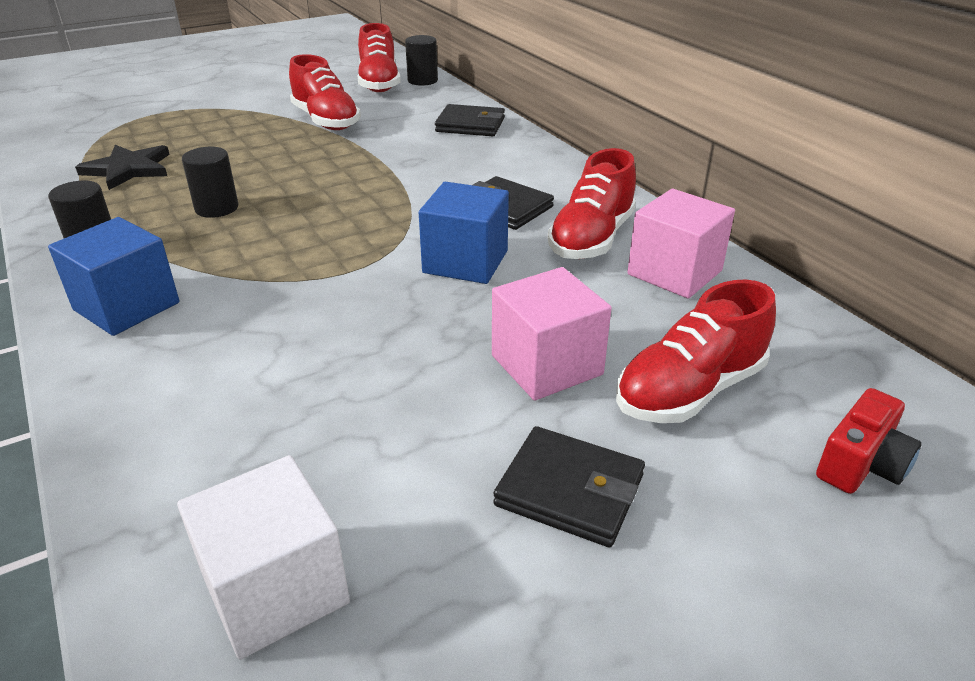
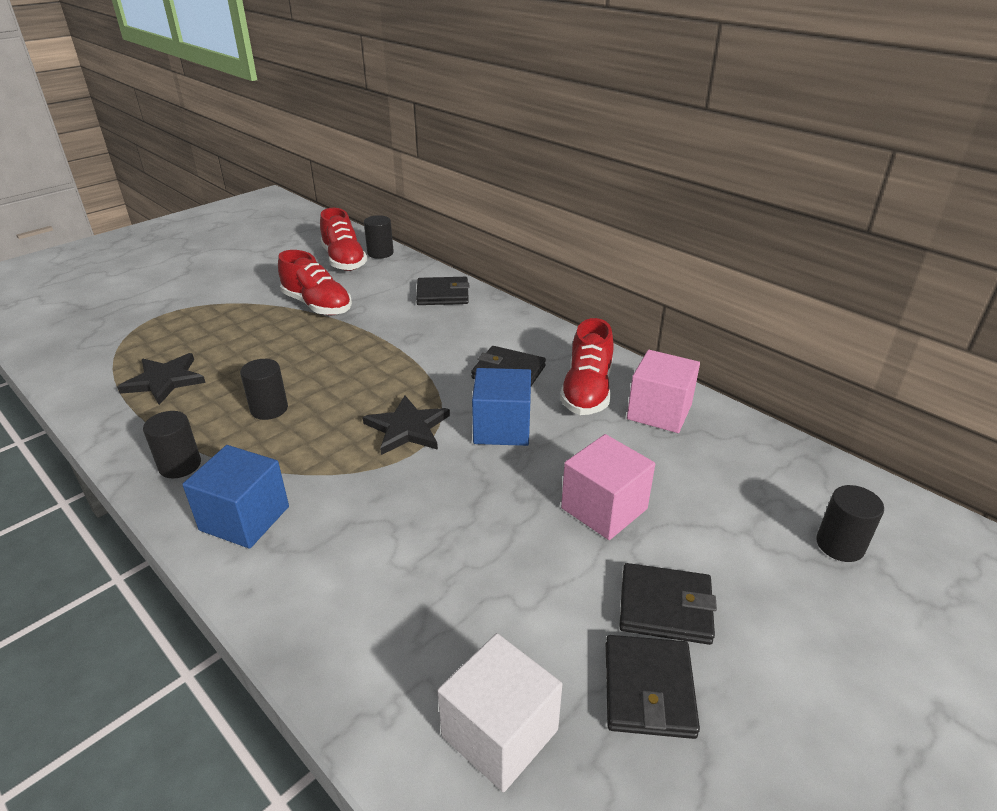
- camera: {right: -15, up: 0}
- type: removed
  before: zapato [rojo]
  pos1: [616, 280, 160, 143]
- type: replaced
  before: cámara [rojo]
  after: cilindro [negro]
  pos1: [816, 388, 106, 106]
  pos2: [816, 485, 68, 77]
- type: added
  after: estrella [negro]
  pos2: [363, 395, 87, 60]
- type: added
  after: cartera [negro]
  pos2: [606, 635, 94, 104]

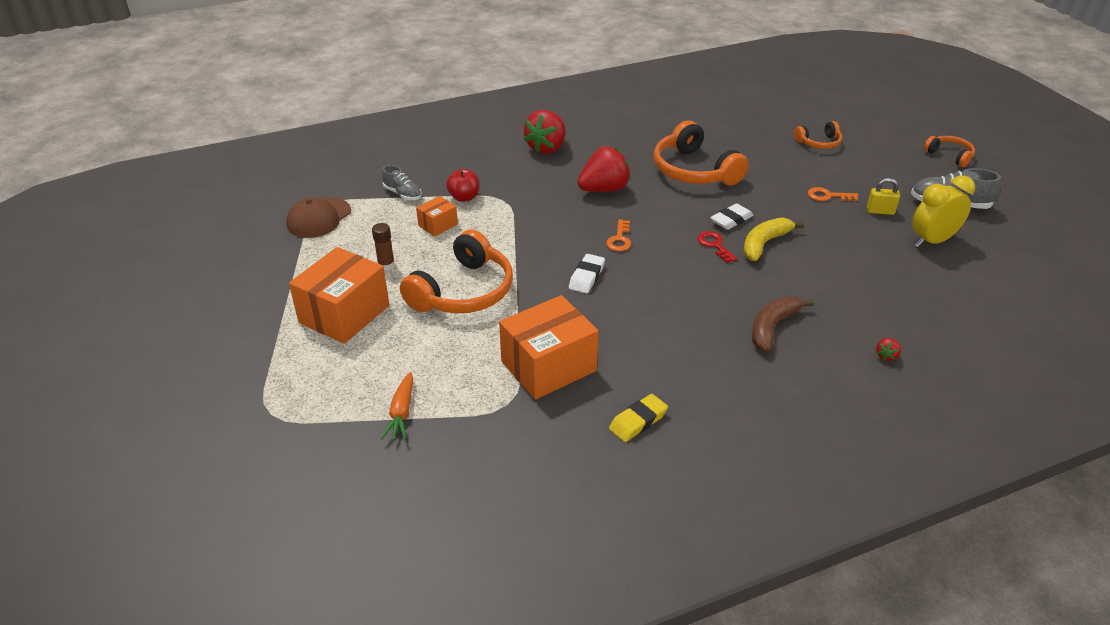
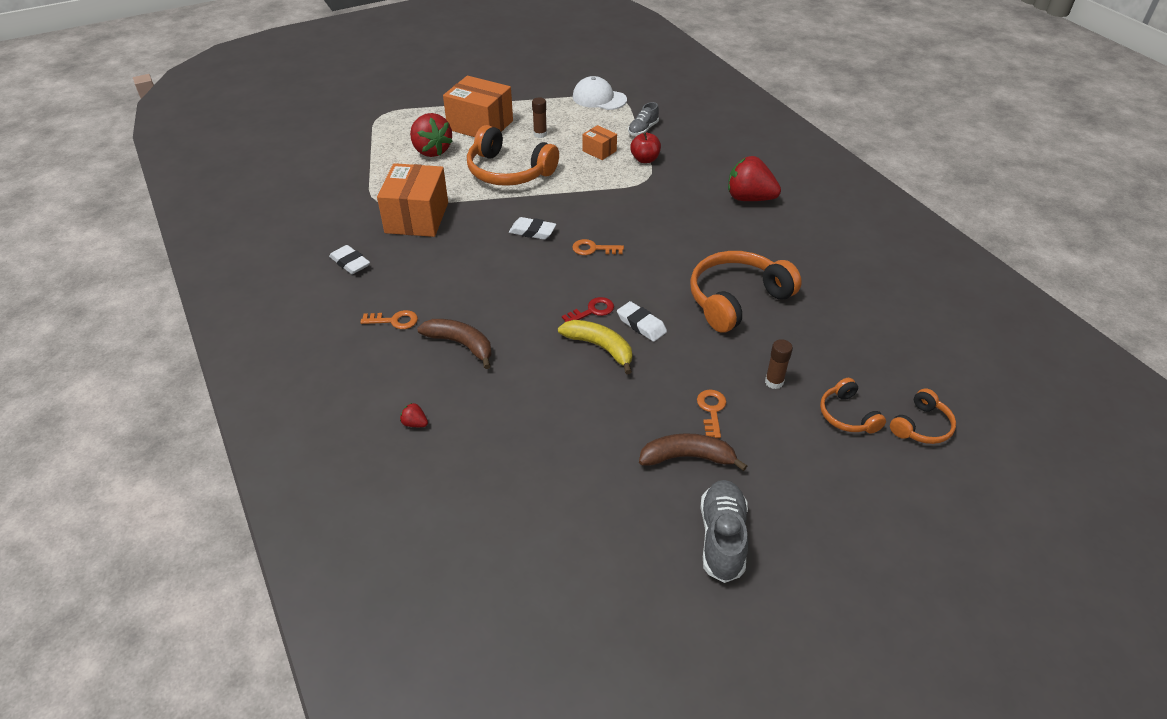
- camera: {right: 85, up: 5}
- type: moved
  before: auriculares [naranja]
  pos1: [924, 136, 51, 31]
  pos2: [890, 389, 66, 55]
- type: moved
  before: fresa [rojo]
  pos1: [577, 146, 54, 46]
  pos2: [410, 113, 43, 44]
- type: removed
  before: despertador [amarillo]
  pos1: [912, 175, 63, 72]
- type: replaced
  before: candado [amarillo]
  after: plátano [marrón]
  pos1: [867, 178, 33, 37]
  pos2: [639, 433, 108, 38]
- type: recoloured
  before: gorra [marrón]
  after: gorra [blanco]
  pos1: [286, 197, 65, 41]
  pos2: [573, 76, 54, 34]
- type: turned
  before: caja [naranja]
  pos1: [499, 295, 100, 104]
  pos2: [377, 163, 71, 74]
  turn: 45
- type: removed
  before: zanahoria [naranja]
  pos1: [381, 372, 32, 68]
- type: recoloured
  before: goma de borrar [amarillo]
  after: goma de borrar [blanco]
  pos1: [609, 394, 59, 48]
  pos2: [329, 245, 41, 29]
- type: added
  after: llave [naranja]
  pos2: [361, 310, 57, 19]
- type: added
  after: barra de pegamento [marrón]
  pos2: [765, 339, 28, 50]

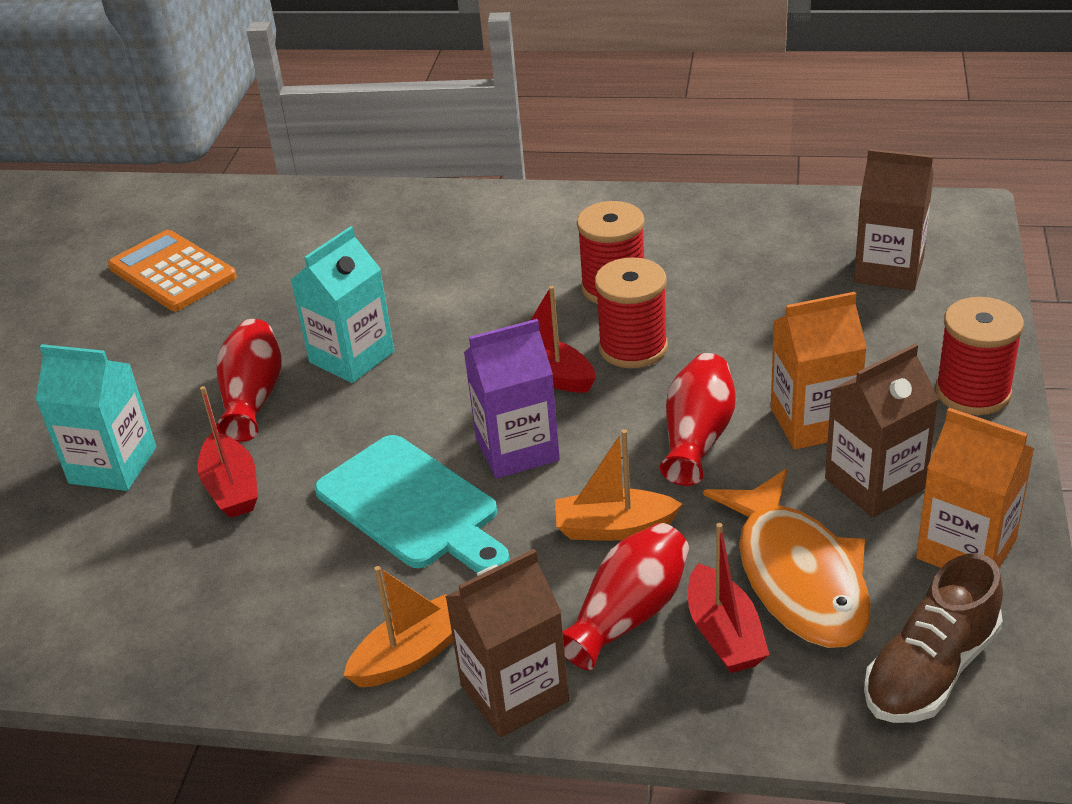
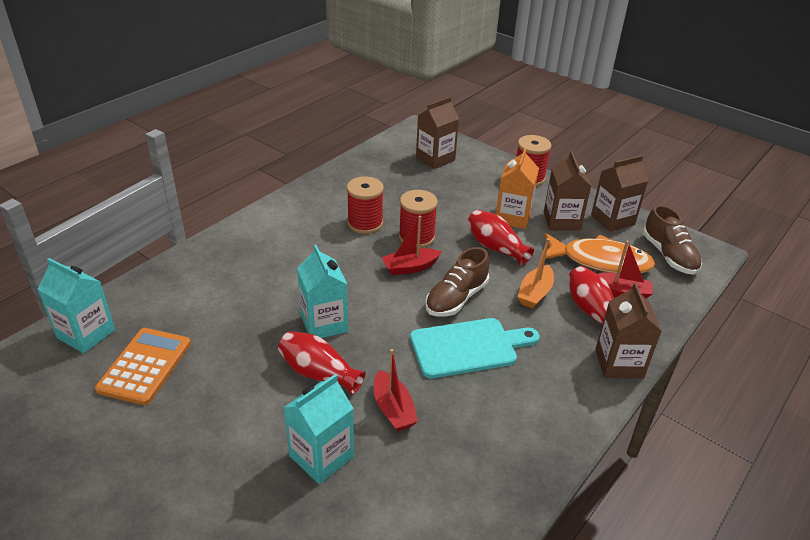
- camera: {right: -65, up: 0}
- type: turned
  before: calculadora [naranja]
  pos1: [108, 230, 129, 81]
  pos2: [95, 328, 96, 77]
  turn: 120
- type: replaced
  before: cartón de leche [morado]
  after: zapato [marrón]
  pos1: [464, 319, 96, 160]
  pos2: [425, 247, 64, 69]
- type: turned
  before: barco [rojo]
  pos1: [197, 386, 61, 132]
  pos2: [374, 349, 44, 82]
  turn: 60
- type: recoloured
  before: cartón de leche [naranja]
  after: cartón de leche [marrón]
  pos1: [916, 408, 118, 160]
  pos2: [591, 155, 57, 77]
- type: removed
  before: barco [naranja]
  pos1: [343, 566, 110, 121]
- type: added
  after: cartón de leche [turquesa]
  pos2: [37, 258, 78, 95]

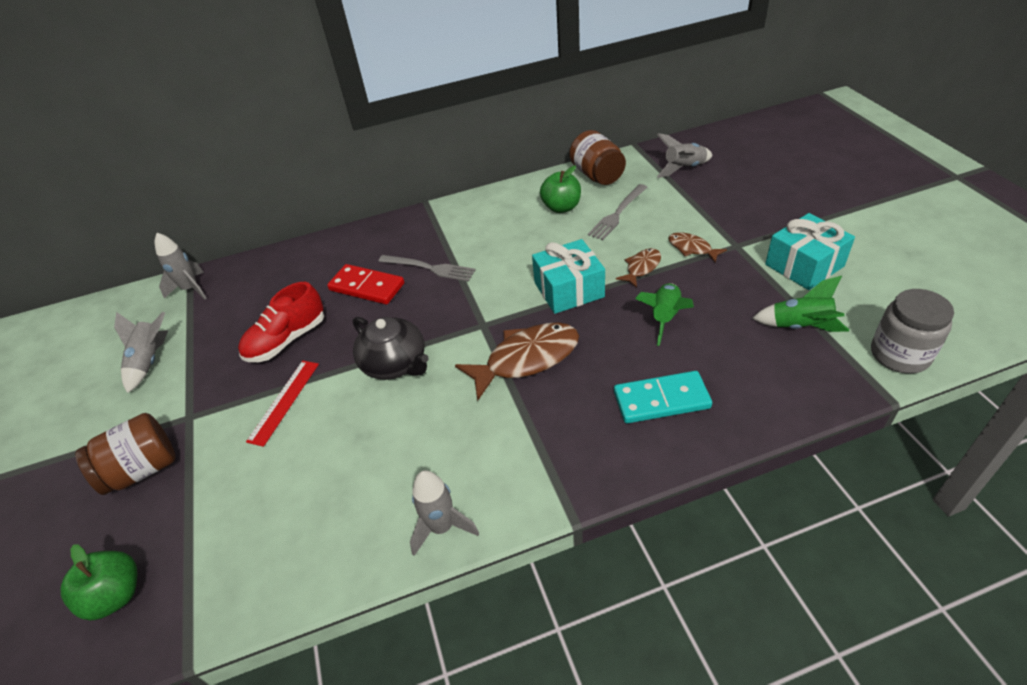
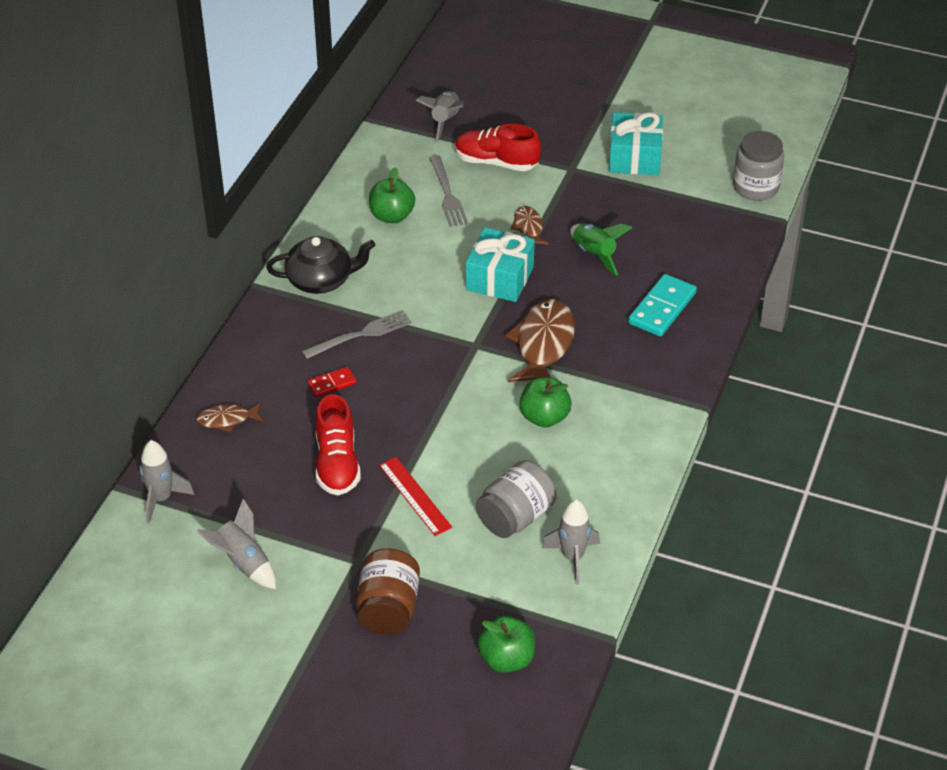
- camera: {right: -55, up: 0}
- type: removed
  before: tarro [marrón]
  pos1: [569, 130, 57, 55]
- type: moved
  before: pez [marrón]
  pos1: [668, 232, 59, 31]
  pos2: [196, 402, 68, 30]
- type: resized
  before: ficha de dominó [rojo]
  pos1: [327, 264, 77, 41]
  pos2: [307, 367, 50, 30]
  scale: 0.56
- type: removed
  before: cohete [verde]
  pos1: [752, 276, 97, 56]
- type: moved
  before: tetera [negro]
  pos1: [353, 317, 76, 63]
  pos2: [266, 236, 109, 58]
- type: moved
  before: cohete [gris]
  pos1: [410, 470, 69, 86]
  pos2: [542, 499, 58, 86]
- type: added
  after: zapato [rojo]
  pos2: [455, 124, 86, 47]
- type: added
  after: manzana [verde]
  pos2: [519, 377, 53, 51]
- type: added
  after: tarro [gris]
  pos2: [476, 460, 81, 78]

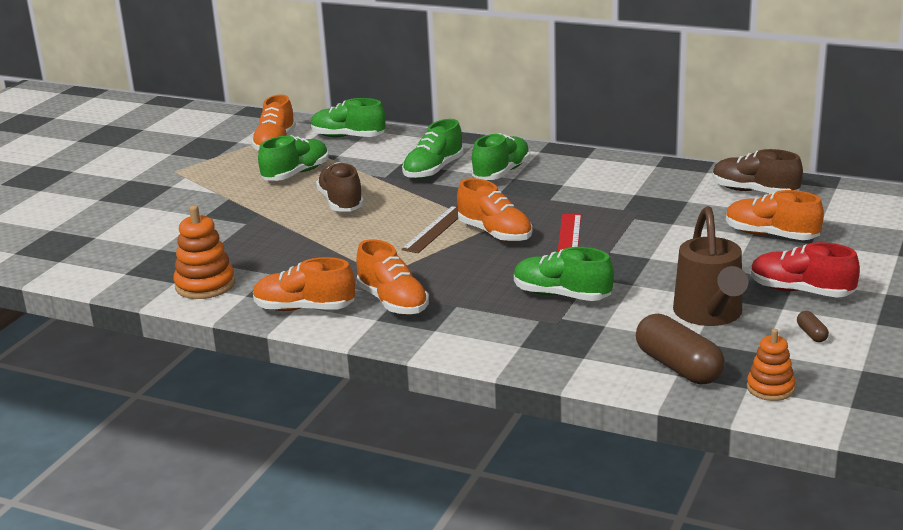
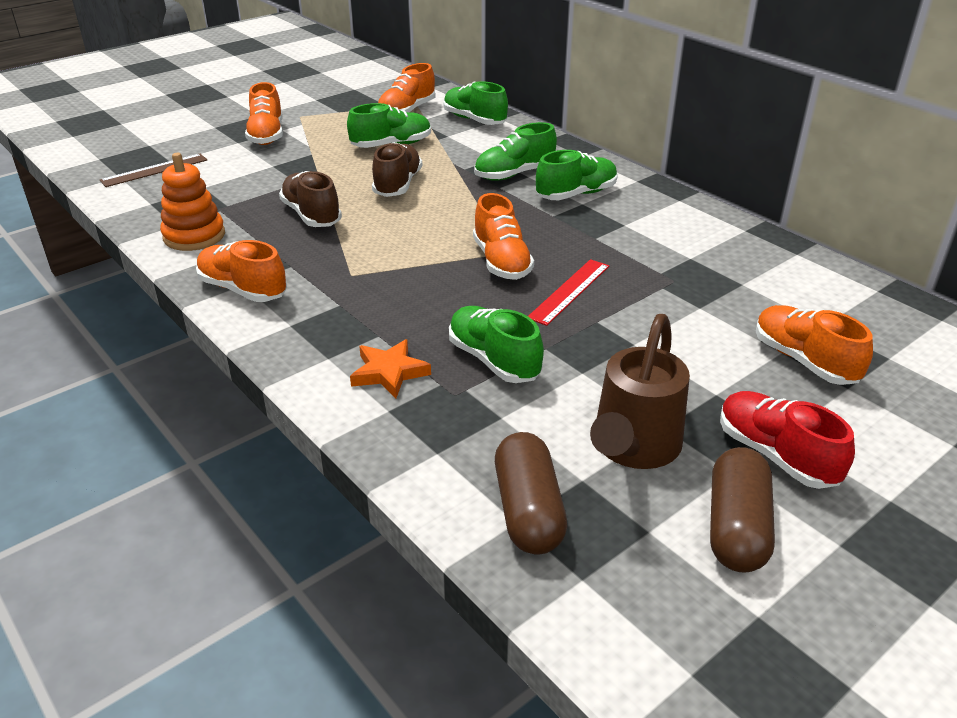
- camera: {right: 25, up: 10}
- type: moved
  before: zapato [marrón]
  pos1: [713, 149, 90, 45]
  pos2: [279, 171, 63, 56]
- type: moved
  before: regla [marrón]
  pos1: [401, 206, 57, 47]
  pos2: [100, 154, 107, 33]
- type: moved
  before: zapato [naranja]
  pos1: [356, 239, 73, 76]
  pos2: [245, 82, 38, 63]
- type: resized
  before: cápsula [marrón]
  pos1: [797, 311, 32, 31]
  pos2: [710, 447, 65, 126]
  scale: 2.3
- type: removed
  before: juguete apilable [naranja]
  pos1: [747, 329, 48, 72]
- type: added
  after: estrella [naranja]
  pos2: [350, 339, 81, 59]

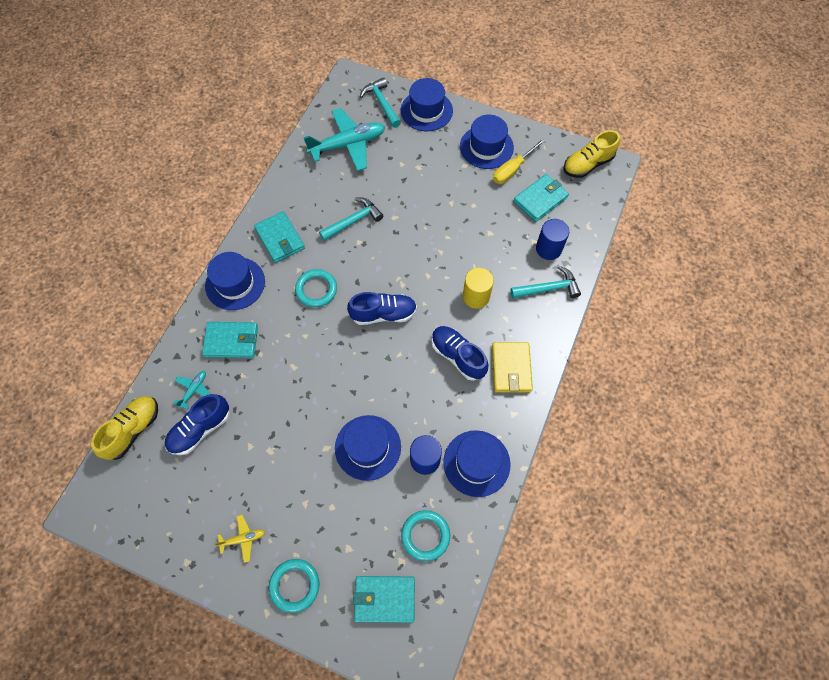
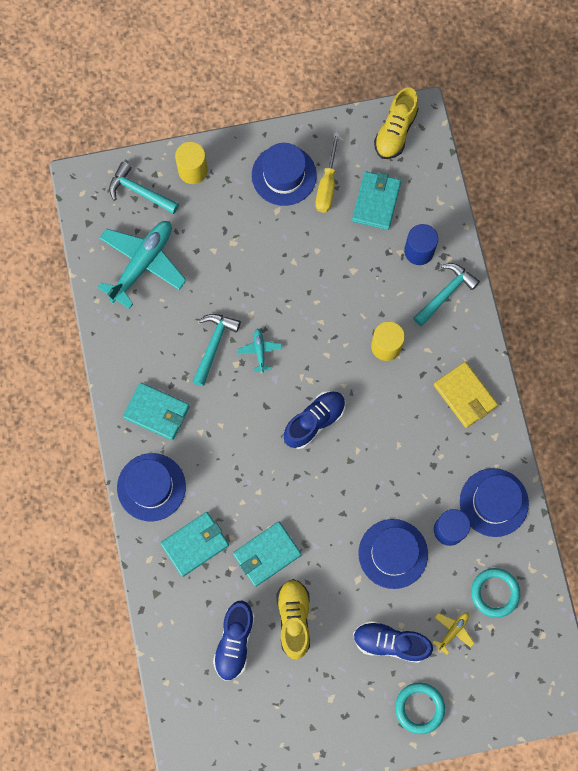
- camera: {right: -35, up: 10}
- type: replaced
  before: sombrero [azul]
  after: cilindro [amarillo]
  pos1: [401, 78, 52, 53]
  pos2: [175, 142, 33, 42]
- type: removed
  before: anillo [turquesa]
  pos1: [295, 269, 42, 38]
- type: moved
  before: zapato [azul]
  pos1: [431, 326, 57, 55]
  pos2: [353, 621, 80, 42]
- type: moved
  before: avión [turquesa]
  pos1: [173, 371, 38, 39]
  pos2: [238, 329, 44, 44]
- type: moved
  before: zapato [amarillo]
  pos1: [91, 396, 67, 64]
  pos2: [277, 579, 33, 81]
- type: moved
  before: avión [amarillo]
  pos1: [214, 515, 51, 48]
  pos2: [433, 613, 41, 42]
- type: moved
  before: cartera [turquesa]
  pos1: [353, 576, 62, 47]
  pos2: [233, 522, 69, 65]

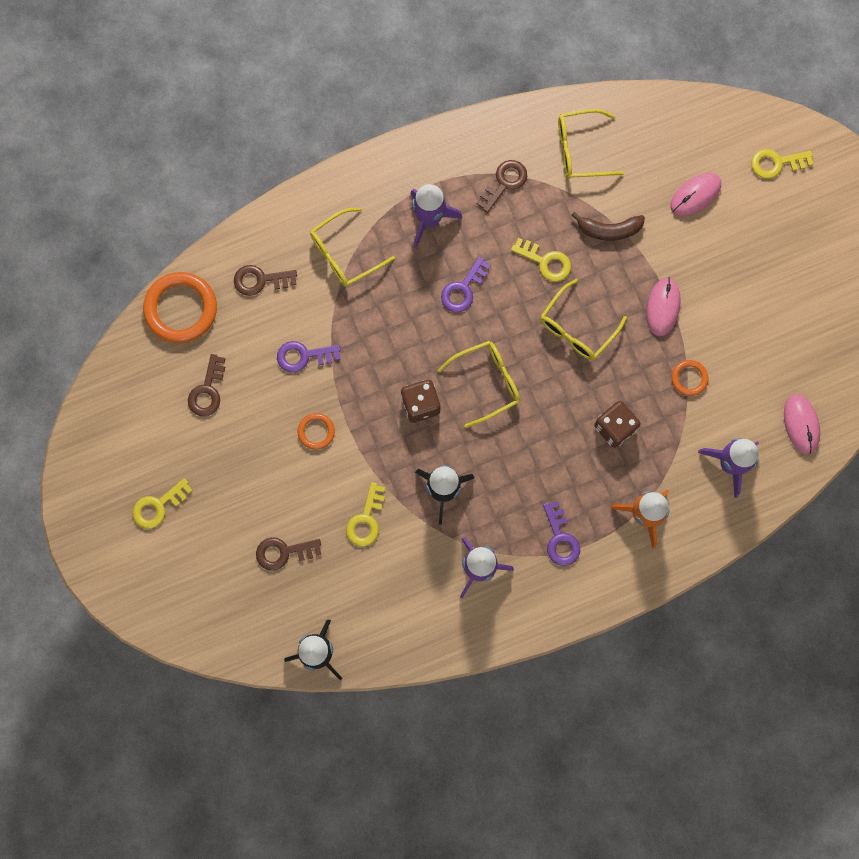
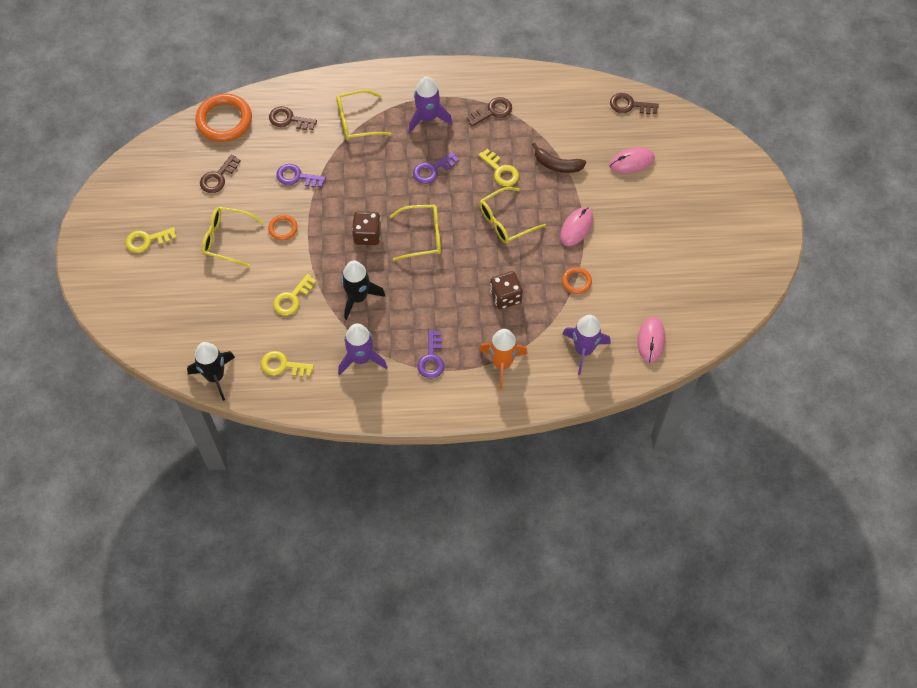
- camera: {right: 20, up: -15}
- type: moved
  before: gafas [amarillo]
  pos1: [558, 109, 66, 70]
  pos2: [202, 207, 62, 60]
- type: moved
  before: llave [amarillo]
  pos1: [751, 149, 62, 30]
  pos2: [261, 351, 53, 26]
- type: moved
  before: llave [marrón]
  pos1: [256, 537, 65, 34]
  pos2: [610, 93, 49, 21]

